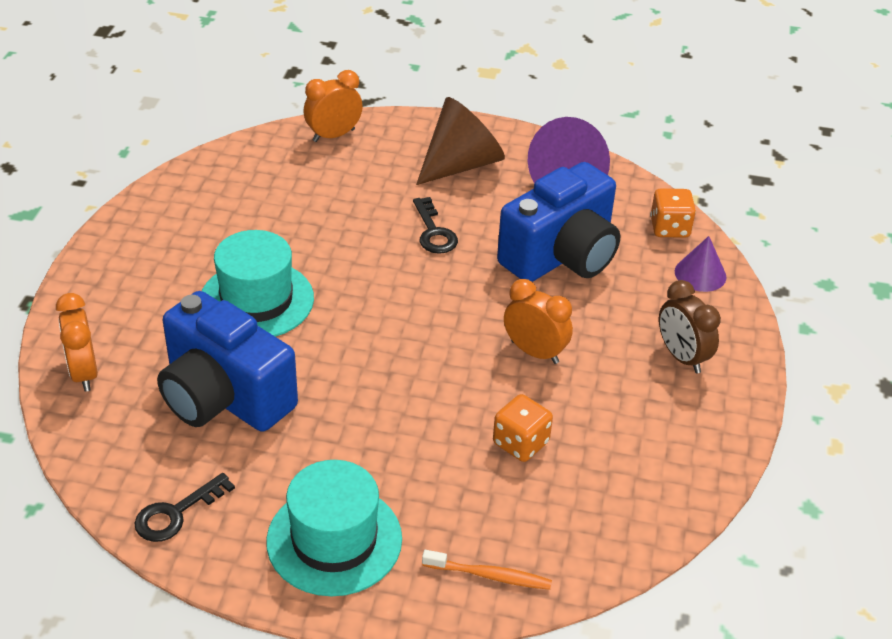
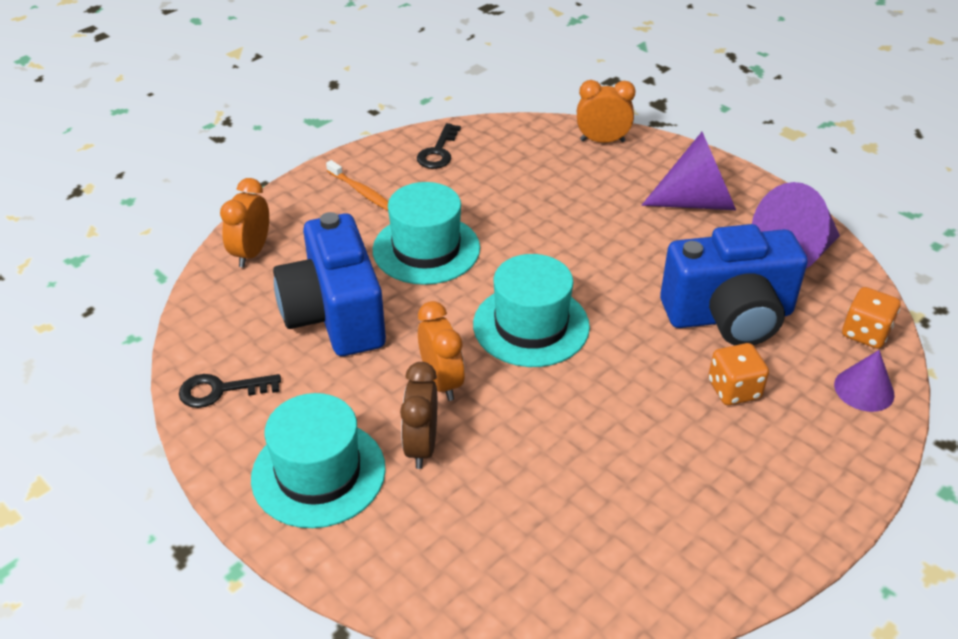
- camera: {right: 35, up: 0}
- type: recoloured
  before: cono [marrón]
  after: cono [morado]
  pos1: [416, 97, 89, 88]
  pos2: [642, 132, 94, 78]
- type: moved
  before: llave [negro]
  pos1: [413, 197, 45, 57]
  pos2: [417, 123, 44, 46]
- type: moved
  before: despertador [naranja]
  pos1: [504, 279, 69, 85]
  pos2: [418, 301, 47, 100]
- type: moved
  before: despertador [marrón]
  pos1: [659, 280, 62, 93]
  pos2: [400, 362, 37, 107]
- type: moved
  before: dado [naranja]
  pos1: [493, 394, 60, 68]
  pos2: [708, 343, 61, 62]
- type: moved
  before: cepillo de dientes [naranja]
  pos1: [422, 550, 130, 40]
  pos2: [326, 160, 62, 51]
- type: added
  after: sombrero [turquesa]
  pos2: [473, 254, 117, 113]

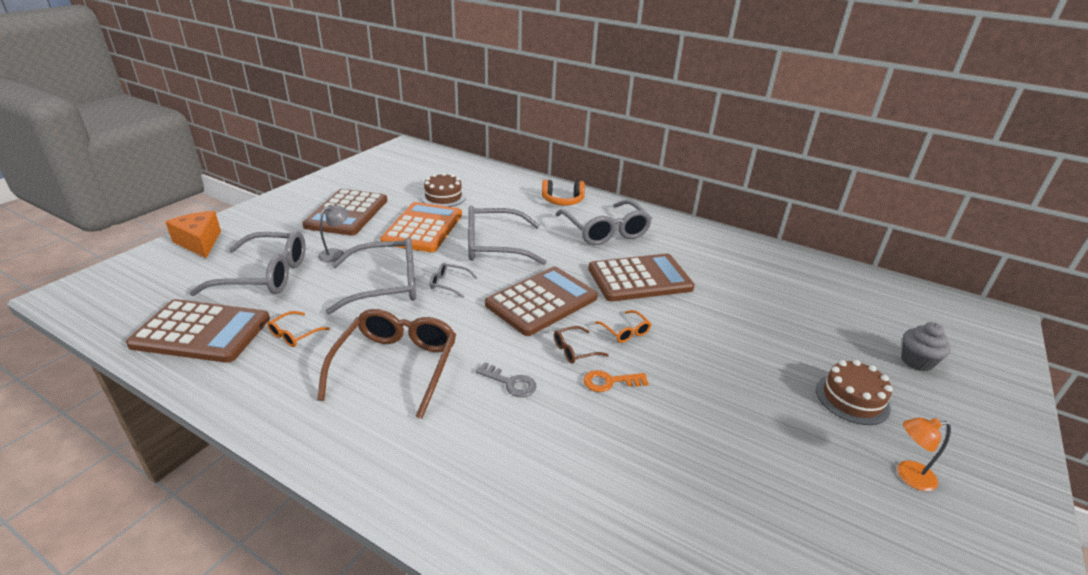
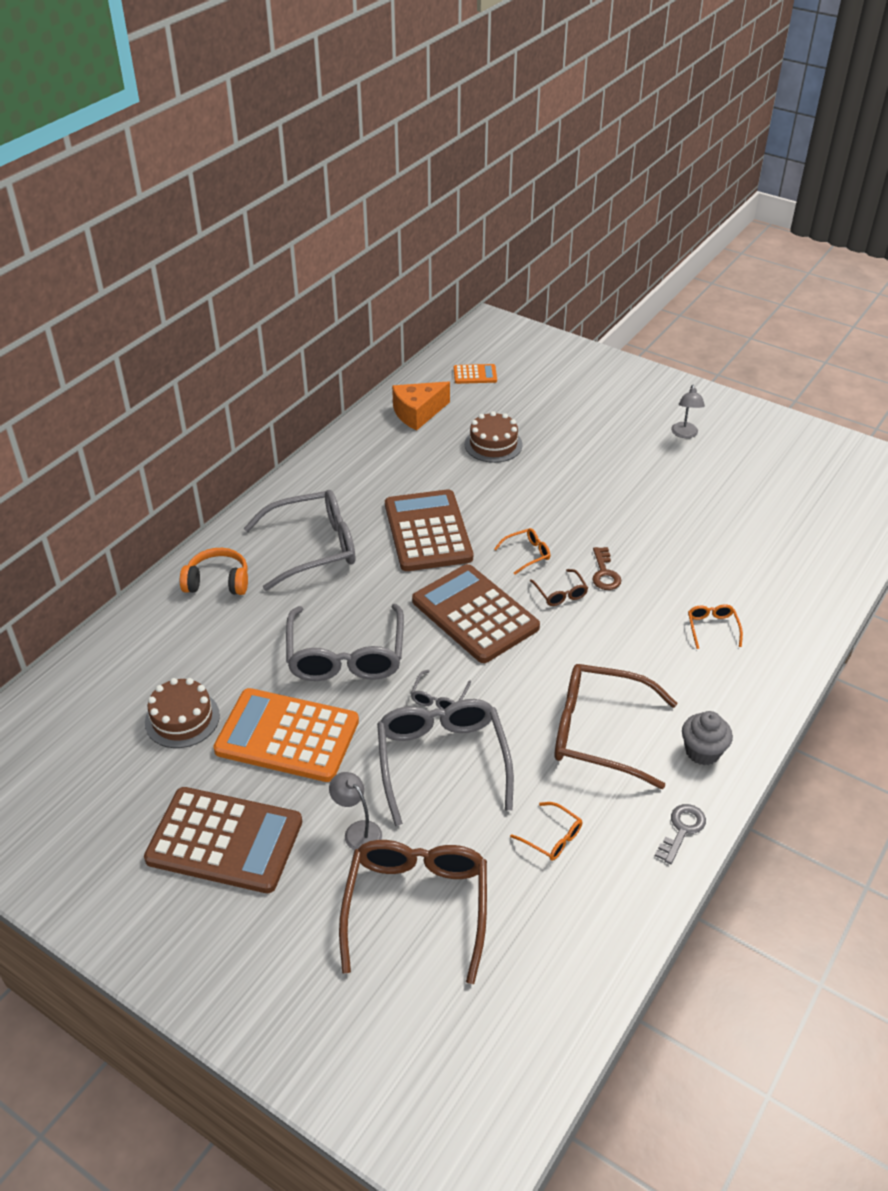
- camera: {right: -85, up: 10}
- type: turned
  before: auriculares [naranja]
  pos1: [542, 180, 43, 25]
  pos2: [180, 548, 68, 47]
  turn: -90
- type: moved
  before: queso [naranja]
  pos1: [166, 211, 55, 47]
  pos2: [392, 381, 58, 49]
- type: recoloured
  before: gafas [gris]
  after: gafas [marrón]
  pos1: [189, 231, 117, 65]
  pos2: [339, 840, 148, 144]
- type: removed
  before: calculadora [marrón]
  pos1: [126, 299, 144, 64]
- type: moved
  before: magdalena [gris]
  pos1: [901, 322, 50, 50]
  pos2: [682, 711, 51, 54]
- type: moved
  before: tarta [marrón]
  pos1: [816, 360, 77, 65]
  pos2: [465, 411, 58, 52]
- type: moved
  before: llave [gris]
  pos1: [476, 362, 61, 35]
  pos2: [655, 804, 51, 60]
- type: recoloured
  before: llave [naranja]
  after: llave [marrón]
  pos1: [583, 370, 66, 22]
  pos2: [592, 547, 29, 43]
- type: recoloured
  before: lámpara [naranja]
  after: lámpara [gris]
  pos1: [897, 418, 54, 73]
  pos2: [671, 385, 34, 53]
- type: added
  after: calculadora [naranja]
  pos2: [454, 364, 43, 20]
- type: added
  after: gafas [naranja]
  pos2: [688, 604, 55, 45]

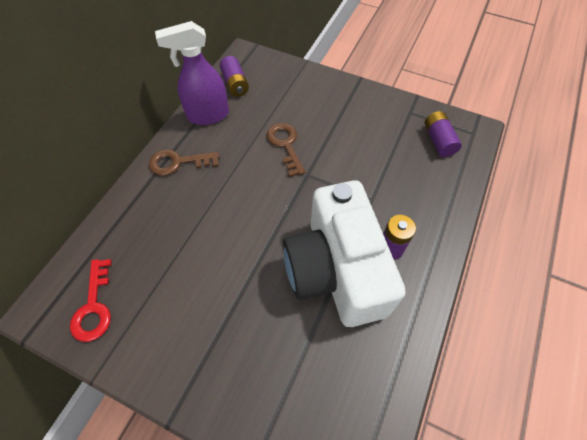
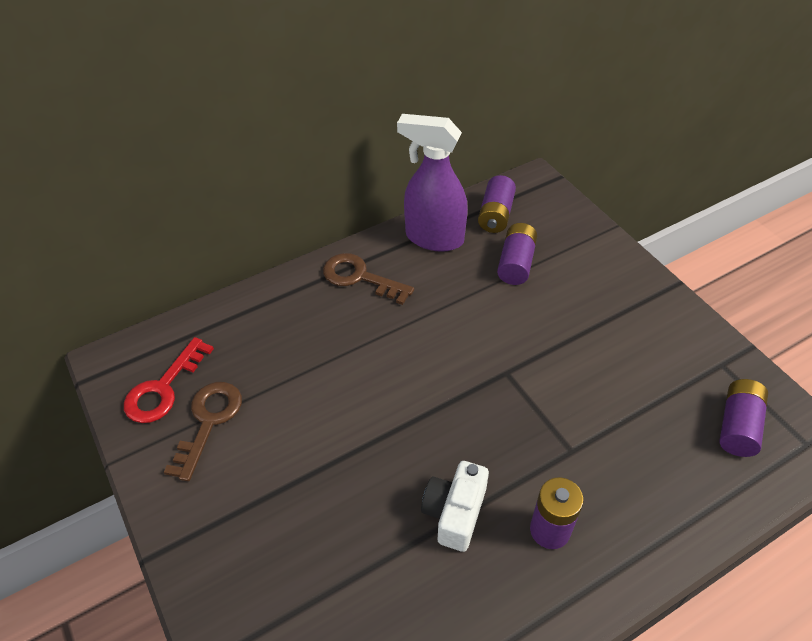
- camera: {right: 35, up: -10}
- type: moved
  before: llave [marrón]
  pos1: [267, 123, 38, 54]
  pos2: [164, 382, 78, 99]
- type: resized
  before: cámara [blanco]
  pos1: [283, 180, 123, 147]
  pos2: [421, 461, 68, 91]
  scale: 0.42
- type: added
  after: pila [morado]
  pos2: [497, 223, 40, 62]

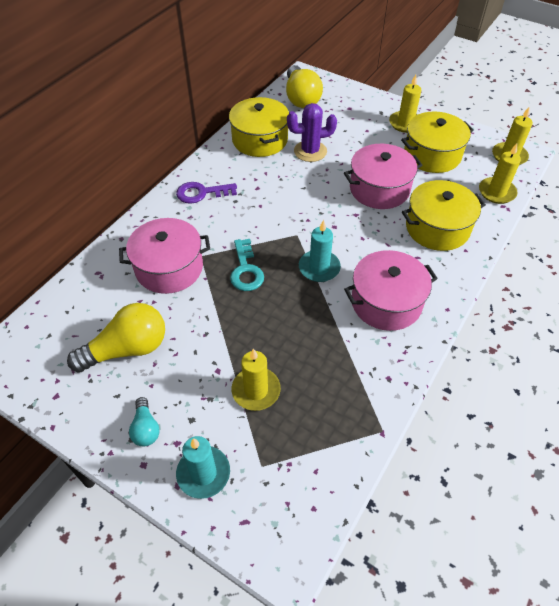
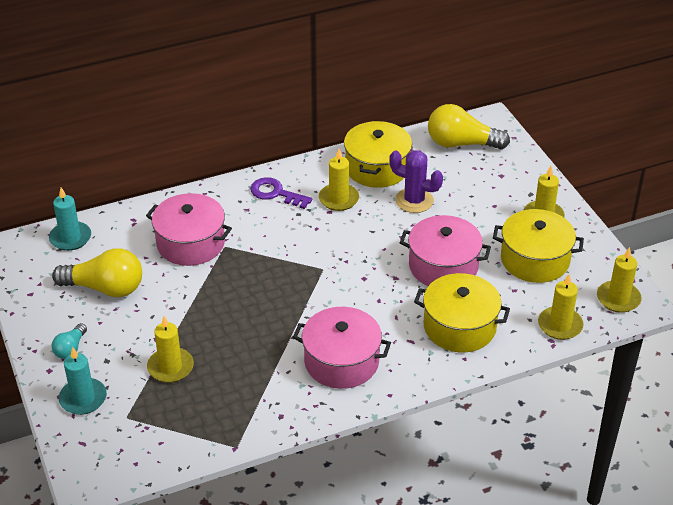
- camera: {right: 35, up: -10}
- type: turned
  before: bombilla [amarillo]
  pos1: [286, 65, 37, 43]
  pos2: [428, 104, 82, 45]
  turn: 75
- type: moved
  before: vela [turquesa]
  pos1: [299, 220, 42, 62]
  pos2: [49, 187, 42, 64]
- type: removed
  before: llave [turquesa]
  pos1: [230, 239, 34, 52]
- type: added
  after: vela [amarillo]
  pos2: [319, 149, 40, 62]

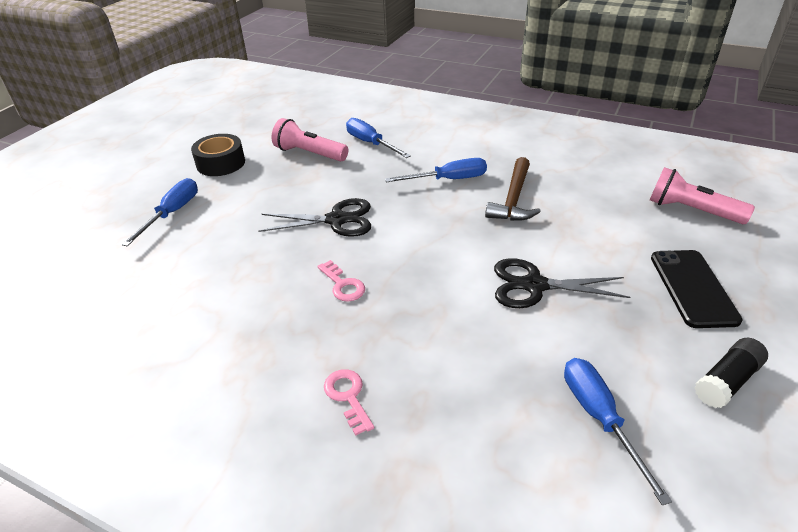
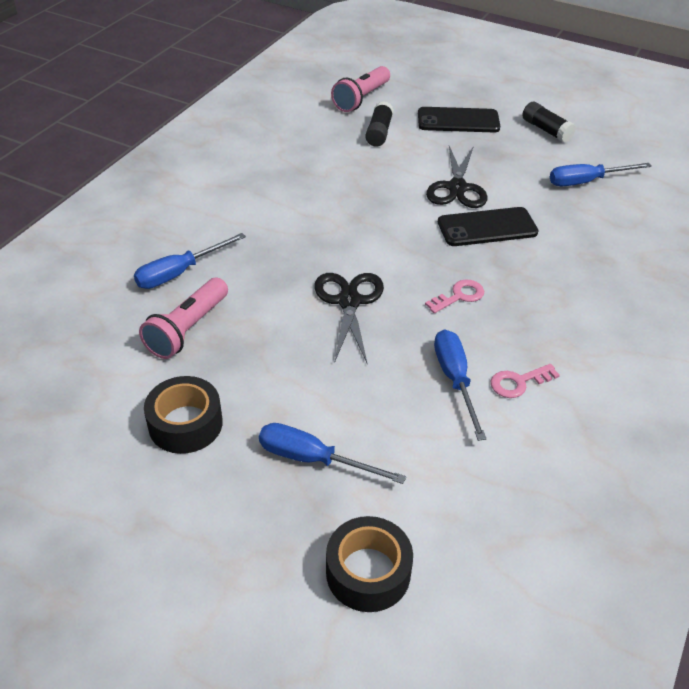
- camera: {right: -90, up: 5}
- type: removed
  before: martillo [marrón]
  pos1: [485, 157, 56, 64]
- type: moved
  before: destornillador [azul]
  pos1: [385, 158, 102, 24]
  pos2: [434, 329, 53, 112]
- type: moved
  before: llave [rosa]
  pos1: [324, 369, 50, 67]
  pos2: [491, 364, 69, 34]
- type: added
  after: barra de pegamento [negro]
  pos2: [365, 101, 29, 46]
- type: added
  after: móvil [negro]
  pos2: [438, 207, 100, 39]
- type: added
  after: cinta adhesiva [negro]
  pos2: [326, 516, 87, 96]

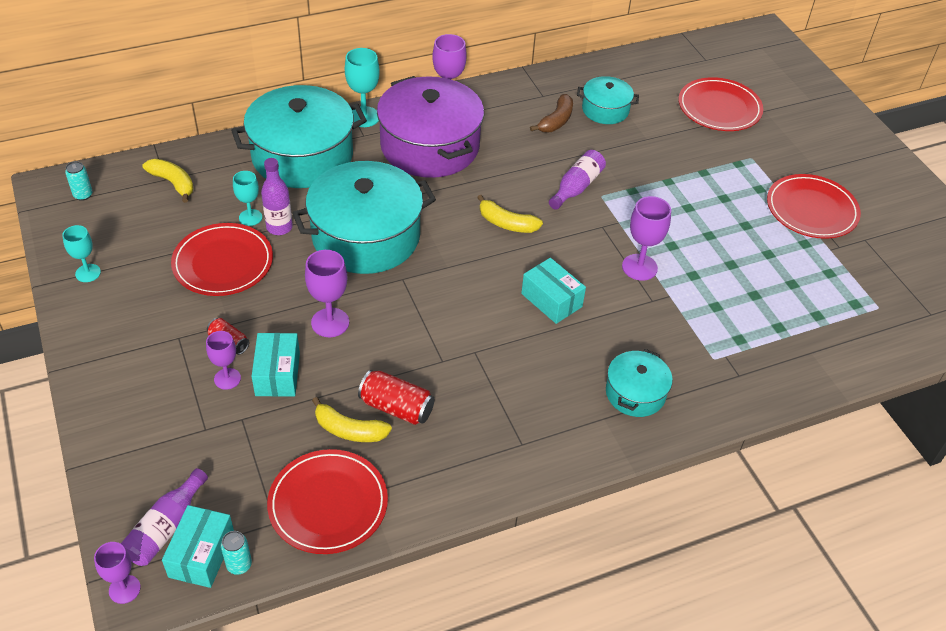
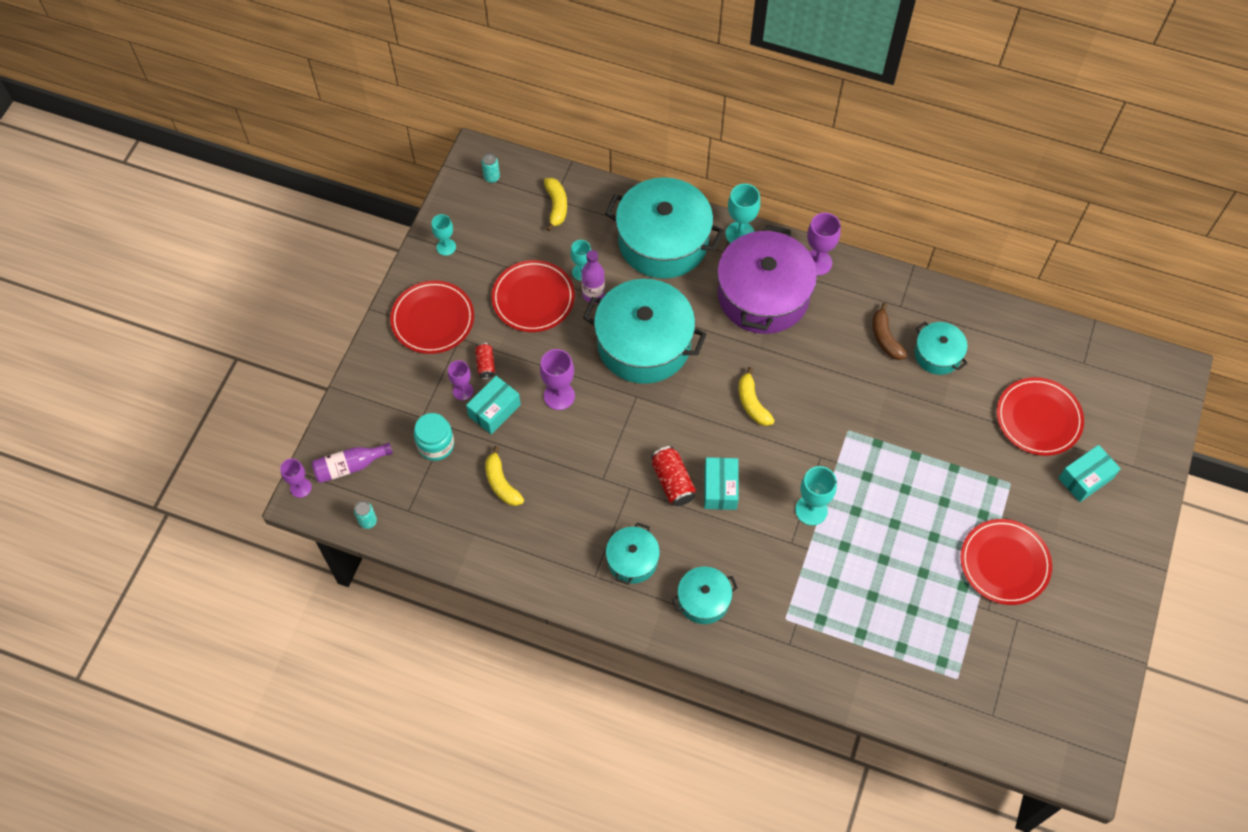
- camera: {right: 45, up: 15}
- type: turned
  before: plátano [marrón]
  pos1: [530, 94, 43, 38]
  pos2: [872, 303, 36, 57]
  turn: 90
- type: removed
  before: botella [morado]
  pos1: [549, 150, 57, 60]
- type: recoloured
  before: copa [morado]
  after: copa [turquesa]
  pos1: [622, 196, 49, 85]
  pos2: [795, 466, 42, 59]
- type: moved
  before: lata [rojo]
  pos1: [358, 370, 76, 55]
  pos2: [651, 446, 45, 60]
- type: moved
  before: plato [rojo]
  pos1: [267, 449, 121, 105]
  pos2: [390, 280, 84, 74]
- type: moved
  before: caja [turquesa]
  pos1: [162, 505, 72, 83]
  pos2: [1058, 445, 63, 57]
- type: added
  after: tarro [turquesa]
  pos2: [414, 413, 40, 48]
- type: added
  after: olla [turquesa]
  pos2: [606, 523, 54, 62]

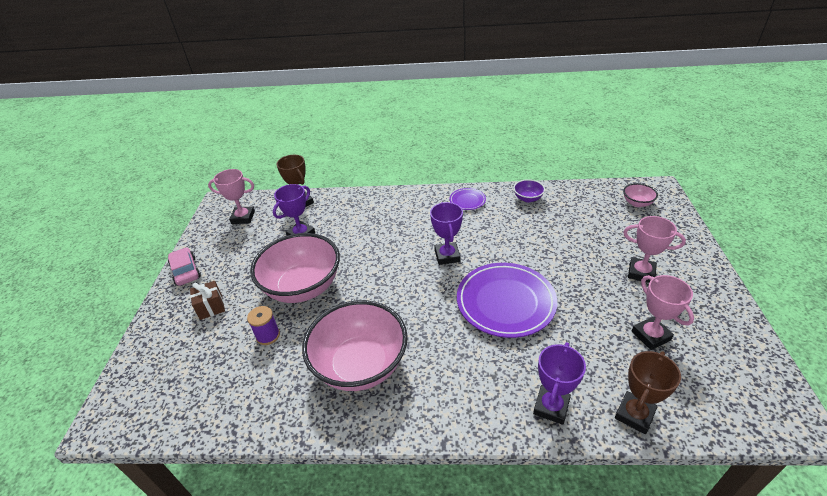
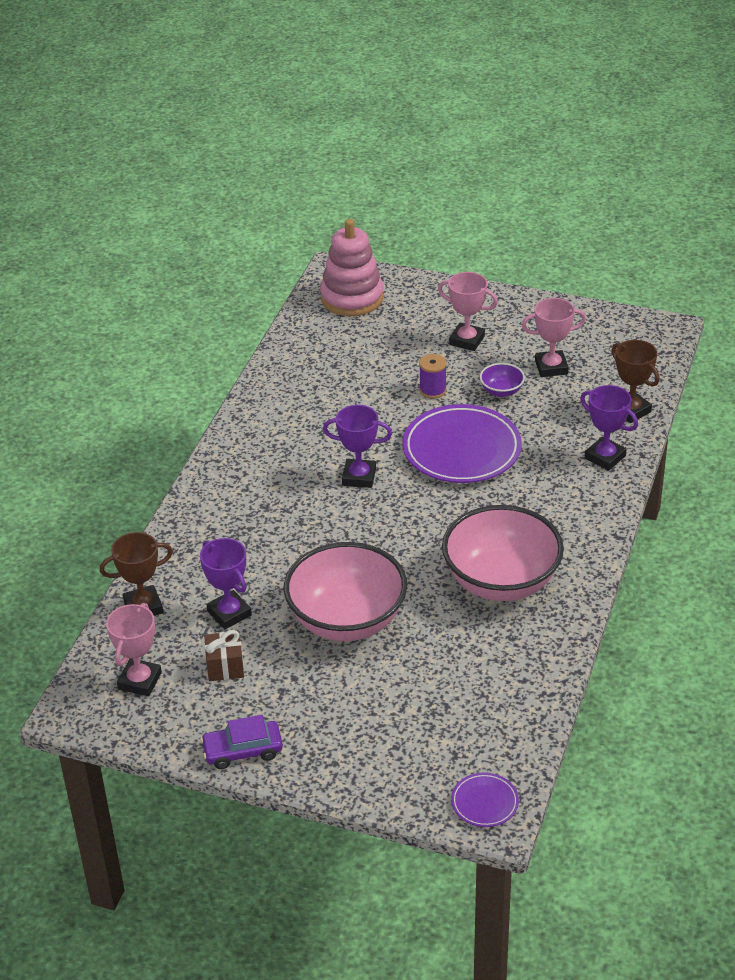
- camera: {right: -75, up: 0}
- type: moved
  before: cuenco [morado]
  pos1: [513, 179, 32, 23]
  pos2: [480, 363, 45, 34]
- type: replaced
  before: cuenco [rosa]
  after: juguete apilable [rosa]
  pos1: [623, 183, 35, 24]
  pos2: [320, 219, 64, 97]
- type: moved
  before: plato [morado]
  pos1: [450, 188, 36, 22]
  pos2: [451, 773, 68, 54]
- type: turned
  before: trofeo [rosa]
  pos1: [623, 216, 63, 67]
  pos2: [438, 272, 60, 79]
  turn: 75
- type: recoloured
  before: coche [rosa]
  after: coche [morado]
  pos1: [168, 247, 33, 39]
  pos2: [200, 715, 83, 54]
- type: moved
  before: regalo [marrón]
  pos1: [190, 281, 35, 39]
  pos2: [204, 630, 40, 51]
- type: moved
  before: carrete [morado]
  pos1: [247, 306, 33, 39]
  pos2: [419, 354, 28, 45]

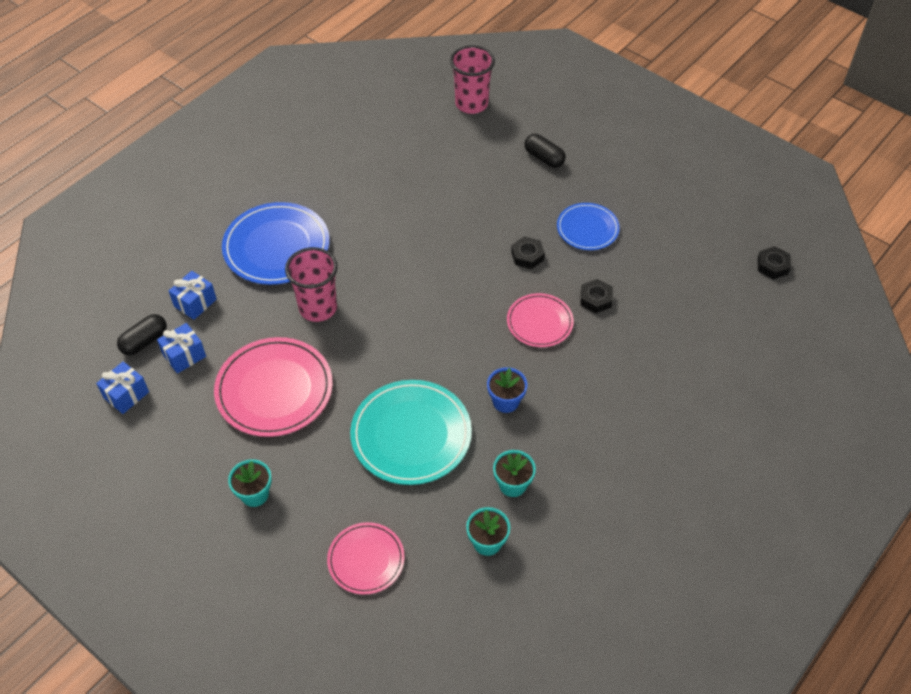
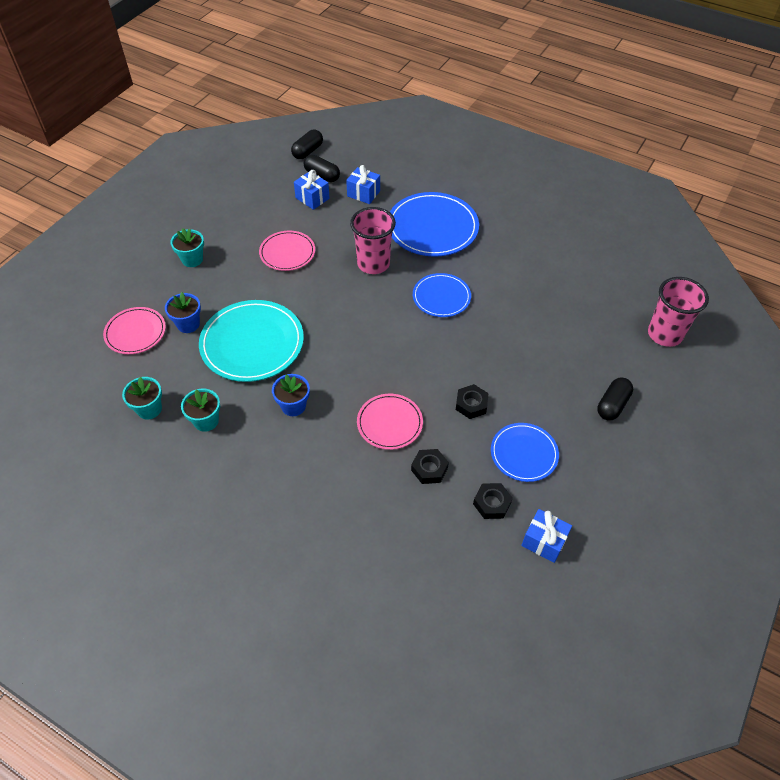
- camera: {right: 80, up: 0}
- type: moved
  before: tuerca [negro]
  pos1: [758, 246, 33, 34]
  pos2: [473, 483, 39, 36]
- type: resized
  before: plato [rosa]
  pos1: [214, 337, 119, 100]
  pos2: [259, 231, 56, 40]
  scale: 0.59
- type: moved
  before: regalo [azul]
  pos1: [96, 361, 53, 53]
  pos2: [521, 509, 51, 54]
- type: added
  after: cápsula [negro]
  pos2: [291, 130, 32, 29]
- type: added
  after: plato [azul]
  pos2: [413, 273, 58, 44]
- type: added
  after: maceta [azul]
  pos2: [165, 292, 36, 41]

